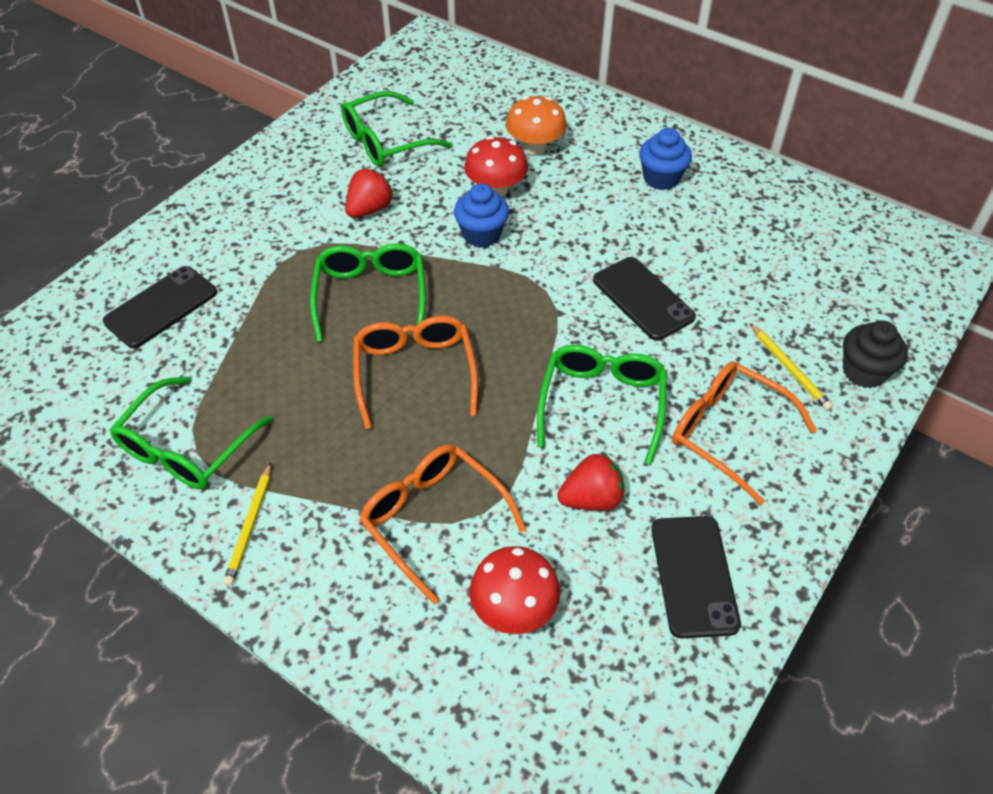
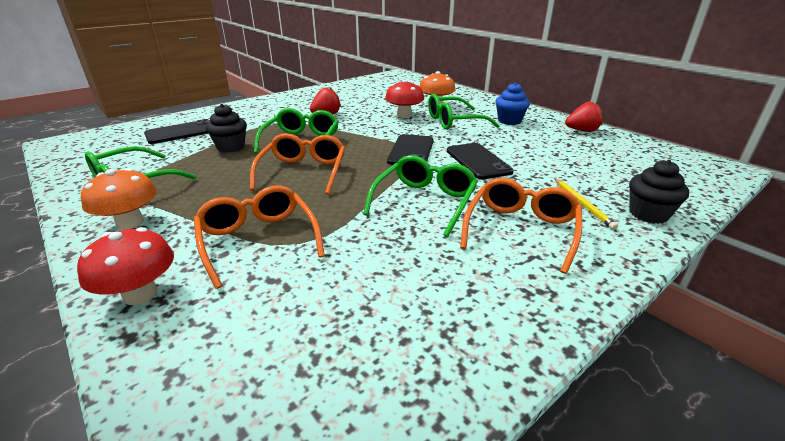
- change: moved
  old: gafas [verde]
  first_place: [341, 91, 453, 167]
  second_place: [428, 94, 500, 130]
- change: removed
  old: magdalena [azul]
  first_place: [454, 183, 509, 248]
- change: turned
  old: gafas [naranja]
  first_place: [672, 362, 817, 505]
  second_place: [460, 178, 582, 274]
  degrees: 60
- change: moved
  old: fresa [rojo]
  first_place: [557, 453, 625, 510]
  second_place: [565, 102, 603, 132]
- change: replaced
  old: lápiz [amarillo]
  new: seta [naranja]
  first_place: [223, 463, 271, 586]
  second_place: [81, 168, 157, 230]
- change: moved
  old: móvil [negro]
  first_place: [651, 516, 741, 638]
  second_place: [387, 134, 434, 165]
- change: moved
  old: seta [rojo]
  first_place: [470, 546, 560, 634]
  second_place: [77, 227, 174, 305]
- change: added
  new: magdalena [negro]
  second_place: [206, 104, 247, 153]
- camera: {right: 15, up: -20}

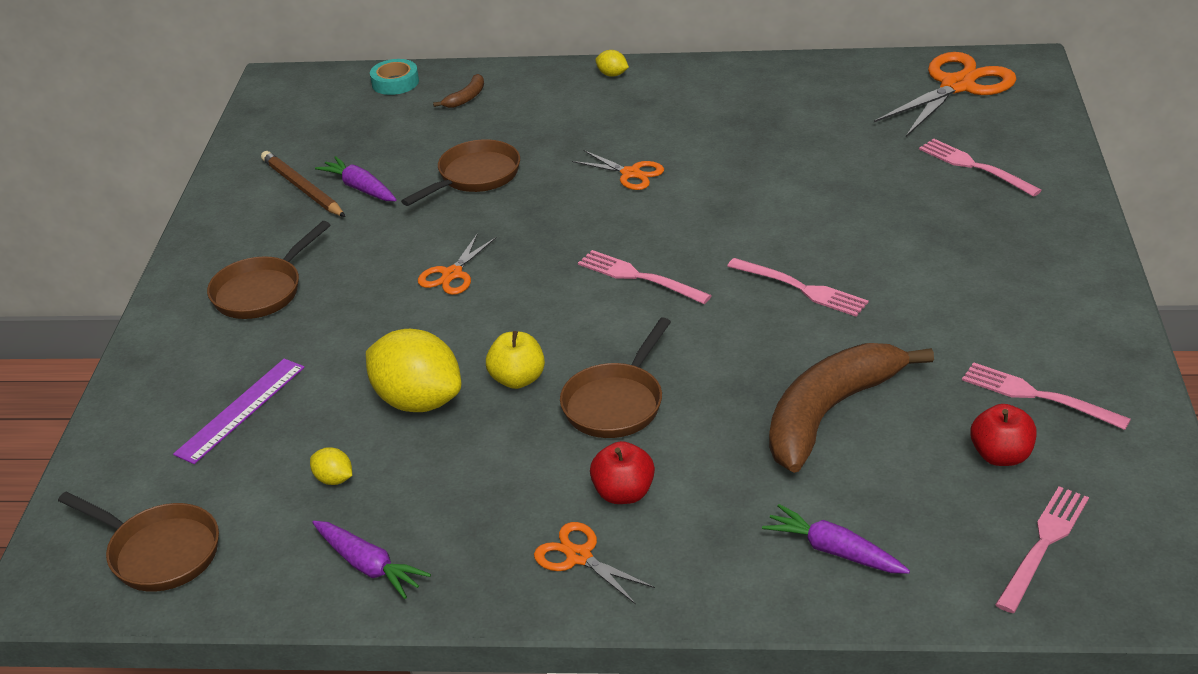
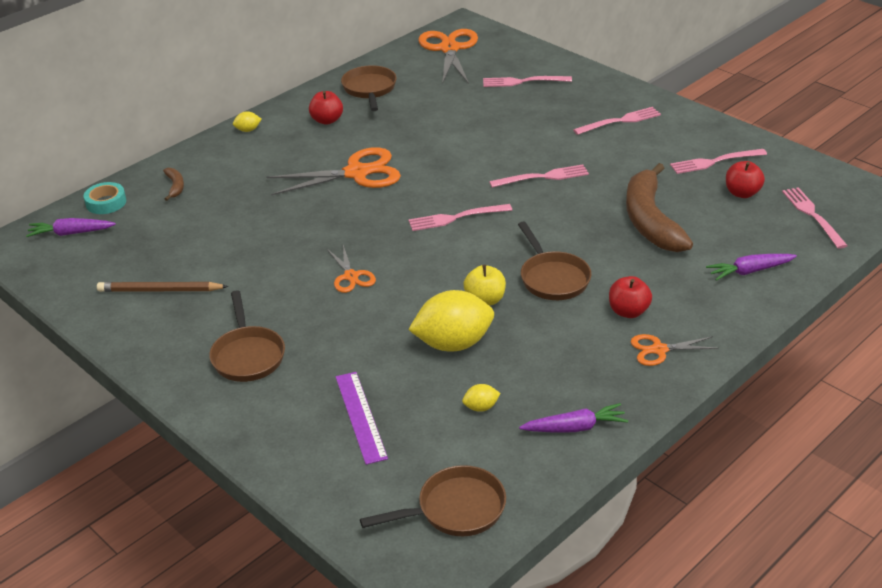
- change: moved
  old: sartén [marrón]
  first_place: [401, 139, 520, 206]
  second_place: [341, 65, 397, 111]
- change: resized
  old: tijeras [naranja]
  first_place: [572, 150, 664, 190]
  second_place: [266, 147, 401, 196]
  factor: 1.88
- change: moved
  old: zanahoria [morado]
  first_place: [315, 156, 397, 201]
  second_place: [26, 218, 116, 237]
- change: added
  new: manzana [rojo]
  second_place: [309, 91, 343, 125]
- change: added
  new: tenedor [rosa]
  second_place: [573, 107, 661, 135]
- camera: {right: -50, up: 0}

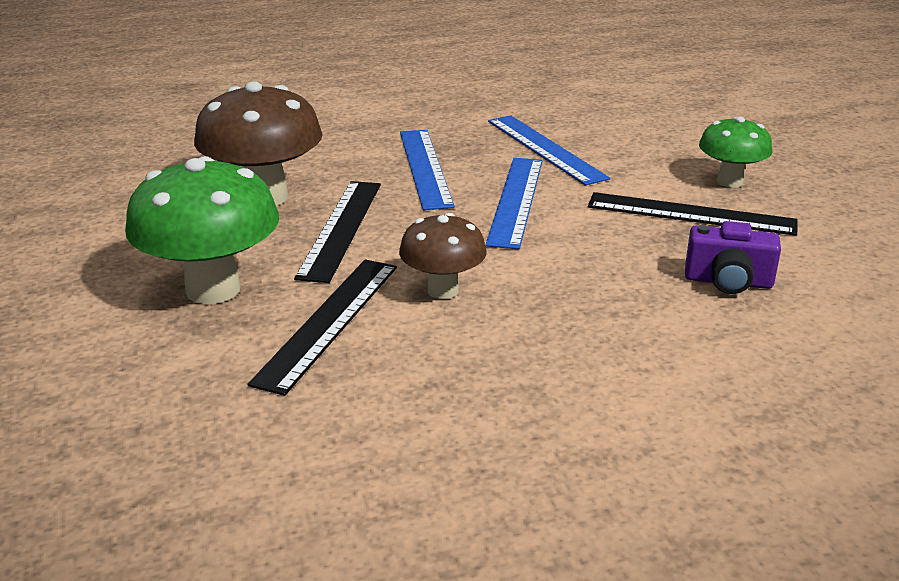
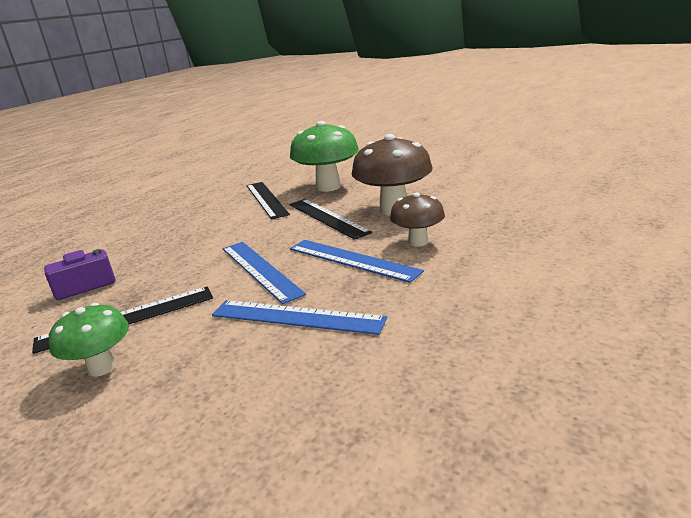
- change: moved
  old: seta [marrón]
  first_place: [399, 213, 487, 299]
  second_place: [390, 193, 445, 247]
- camera: {right: 140, up: -5}

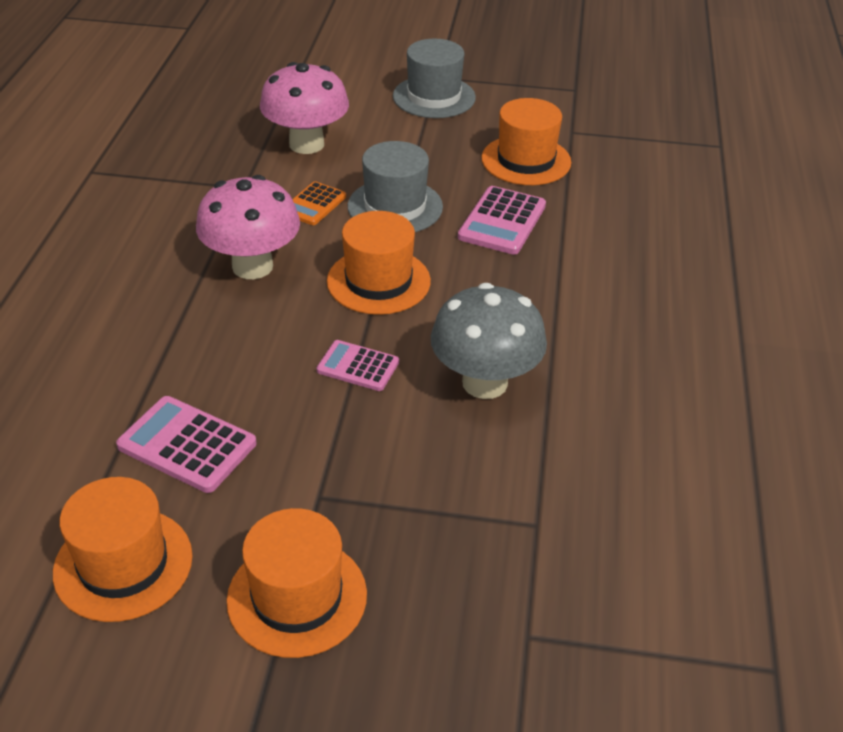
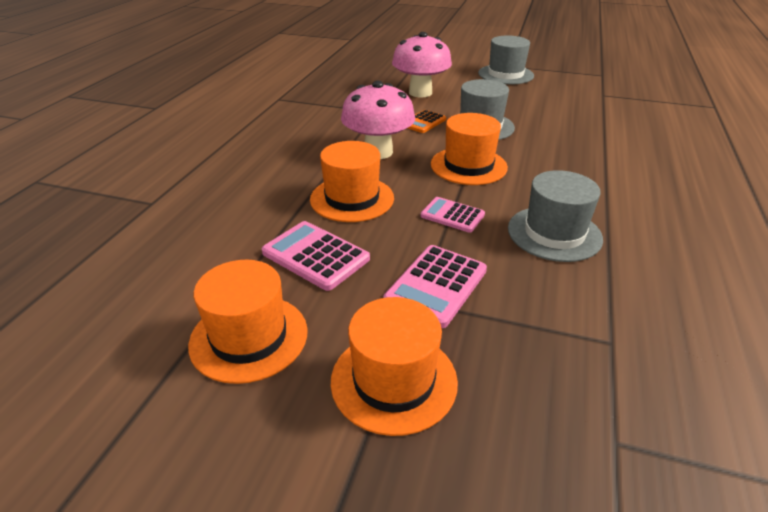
- change: moved
  old: sombrero [naranja]
  first_place: [481, 98, 571, 185]
  second_place: [310, 141, 394, 222]
- change: moved
  old: calculadora [rosa]
  first_place: [458, 186, 546, 255]
  second_place: [383, 245, 487, 328]
- change: replaced
  old: seta [gris]
  new: sombrero [gris]
  first_place: [431, 283, 547, 399]
  second_place: [508, 170, 603, 262]
- camera: {right: 10, up: -5}

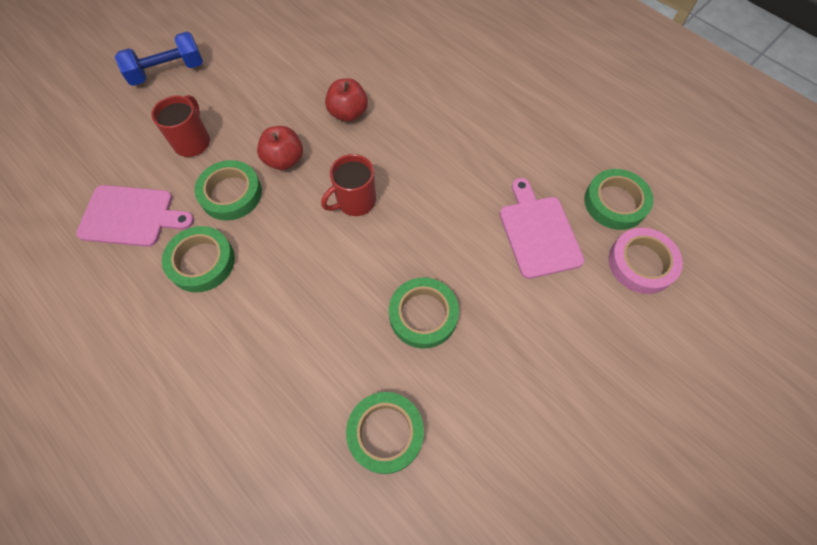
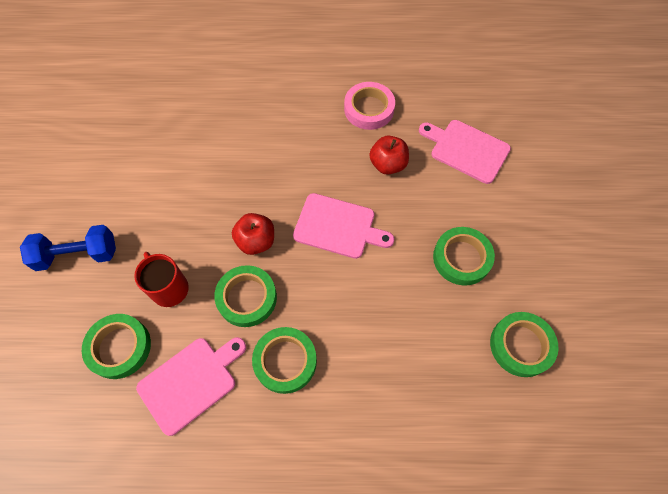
- change: turned
  old: mancuerna [azul]
  first_place: [114, 32, 203, 86]
  second_place: [20, 225, 116, 271]
  degrees: 60
- change: moved
  old: manzana [rojo]
  first_place: [325, 78, 368, 122]
  second_place: [369, 135, 409, 175]
- change: replaced
  old: taza [rojo]
  new: tabla de cortar [rosa]
  first_place: [321, 154, 376, 216]
  second_place: [293, 193, 394, 259]
- change: moved
  old: cinta adhesiva [verde]
  first_place: [584, 169, 653, 230]
  second_place: [82, 314, 151, 379]
- change: moved
  old: cinta adhesiva [rosa]
  first_place: [608, 228, 683, 294]
  second_place: [344, 82, 395, 130]
- camera: {right: -45, up: 0}

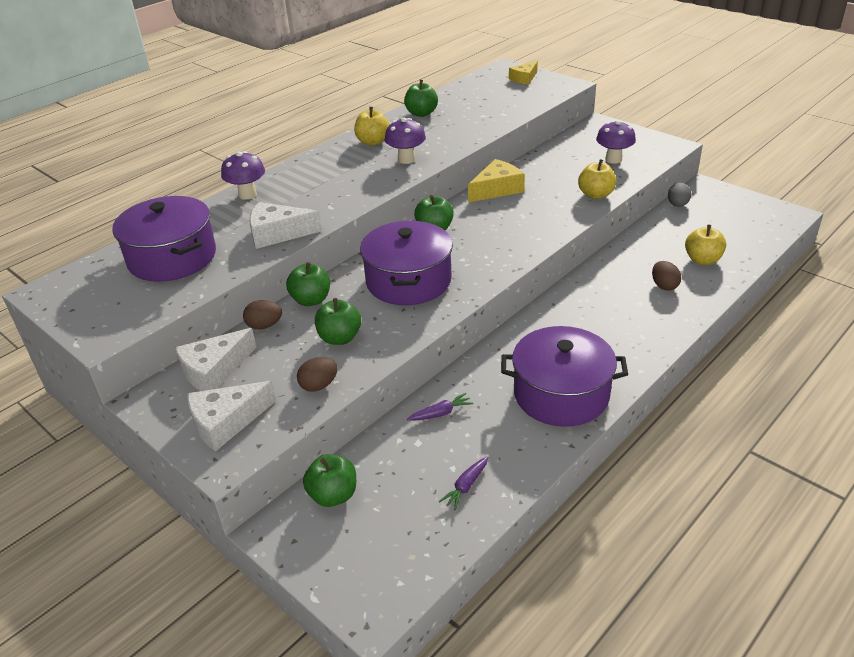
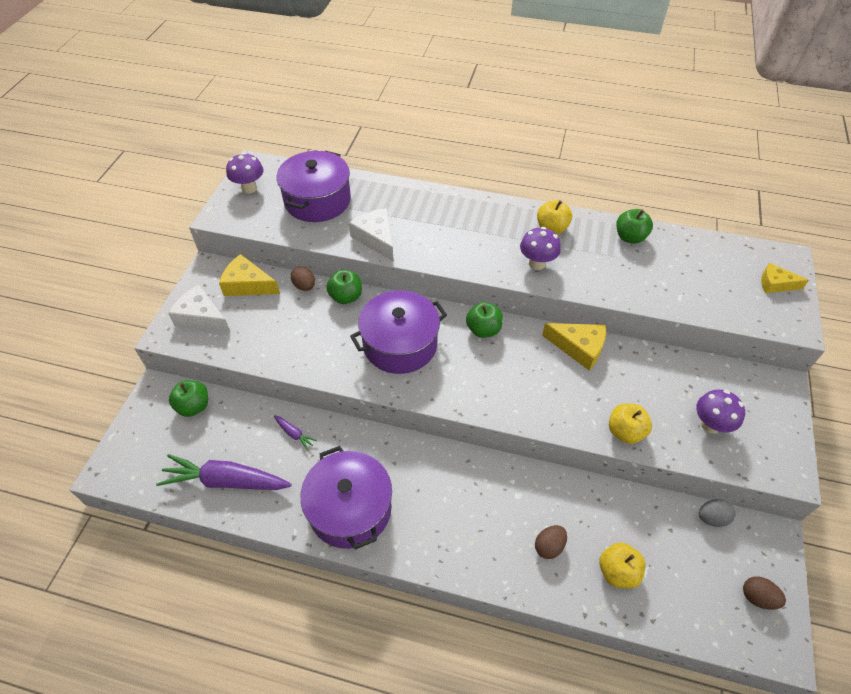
- change: moved
  old: seta [morado]
  first_place: [221, 151, 265, 200]
  second_place: [226, 153, 264, 193]
- change: removed
  old: manzana [verde]
  first_place: [315, 298, 361, 345]
- change: recoloured
  old: queso [blanco]
  new: queso [amarillo]
  first_place: [175, 328, 257, 391]
  second_place: [219, 254, 280, 296]
- change: moved
  old: huevo [marrón]
  first_place: [297, 357, 338, 392]
  second_place: [743, 576, 786, 610]
- change: resized
  old: zanahoria [morado]
  first_place: [439, 456, 488, 510]
  second_place: [156, 454, 292, 490]
  factor: 2.29
- camera: {right: 60, up: 15}

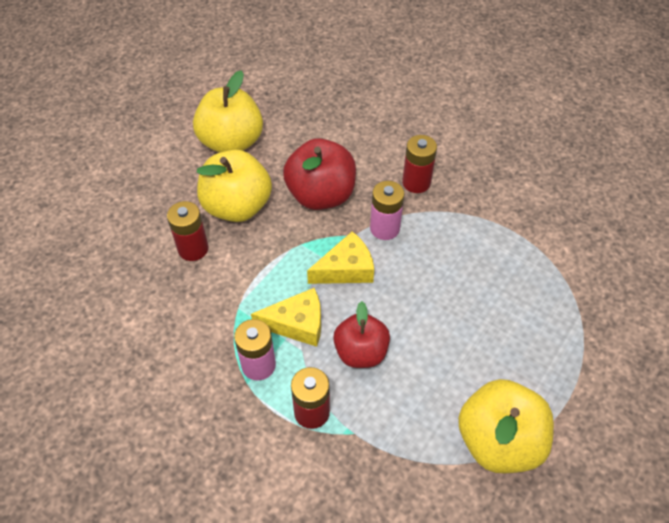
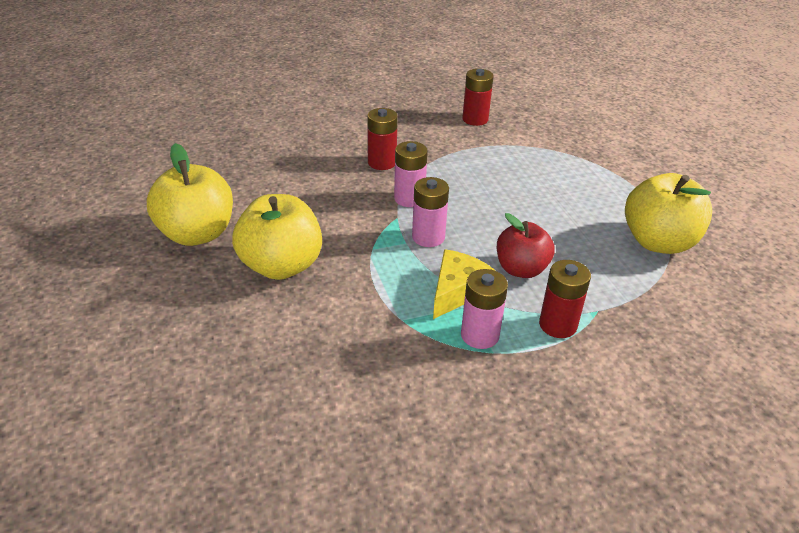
- change: removed
  old: manzana [rojo]
  first_place: [283, 138, 356, 210]
- change: moved
  old: pila [rojo]
  first_place: [167, 201, 209, 261]
  second_place: [462, 69, 494, 126]
- change: replaced
  old: queso [amarillo]
  new: pila [rosa]
  first_place: [307, 231, 374, 284]
  second_place: [412, 177, 449, 247]
- camera: {right: -55, up: -15}

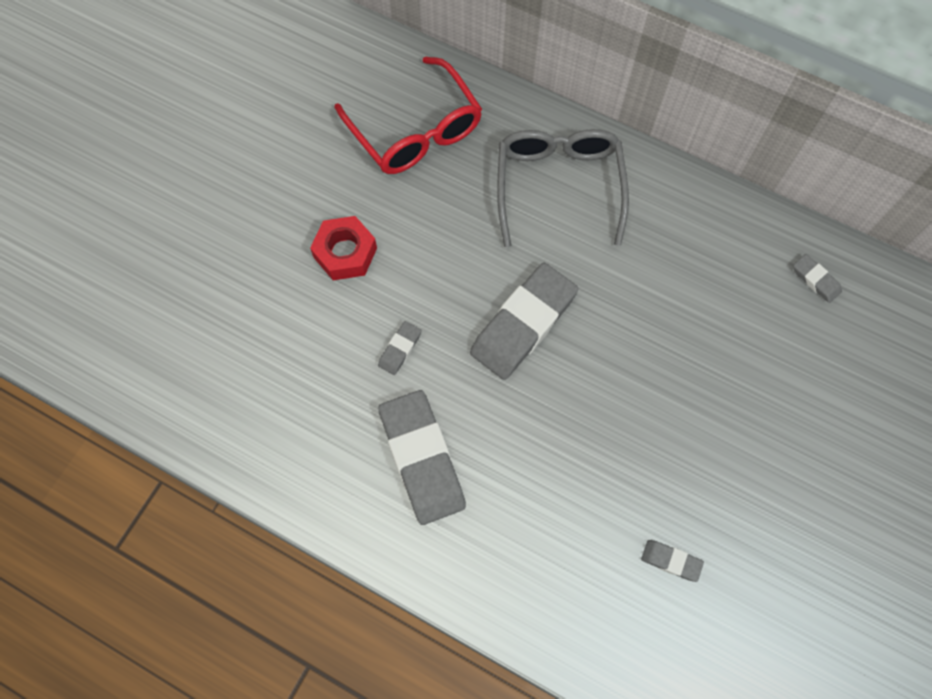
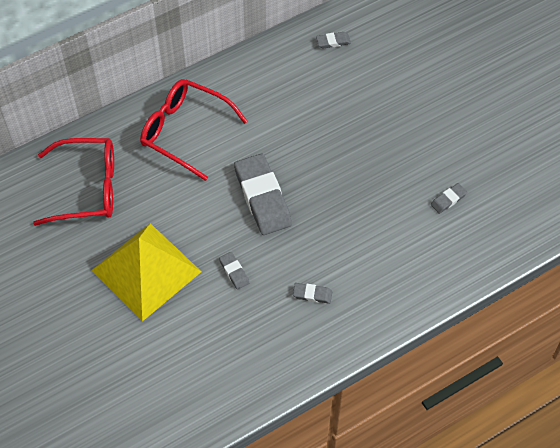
- change: recoloured
  old: gafas [gris]
  new: gafas [rojo]
  first_place: [497, 129, 629, 247]
  second_place: [140, 79, 248, 181]
- change: replaced
  old: tuerca [rojo]
  new: pirámide [amarillo]
  first_place: [310, 216, 377, 280]
  second_place: [91, 223, 201, 322]
- change: resized
  old: goma de borrar [gris]
  first_place: [378, 390, 466, 525]
  second_place: [293, 283, 332, 304]
  factor: 0.44
- camera: {right: -60, up: -10}

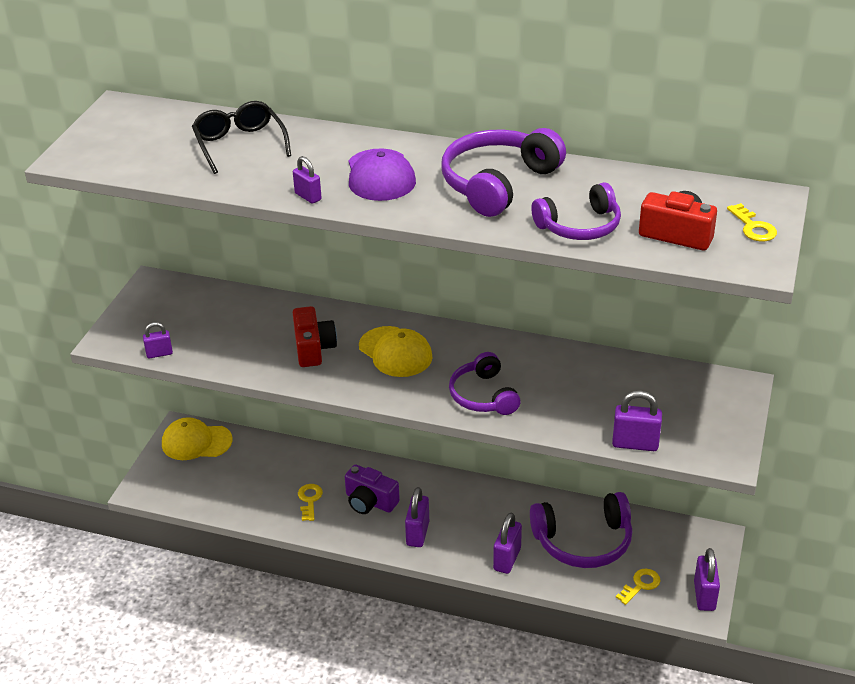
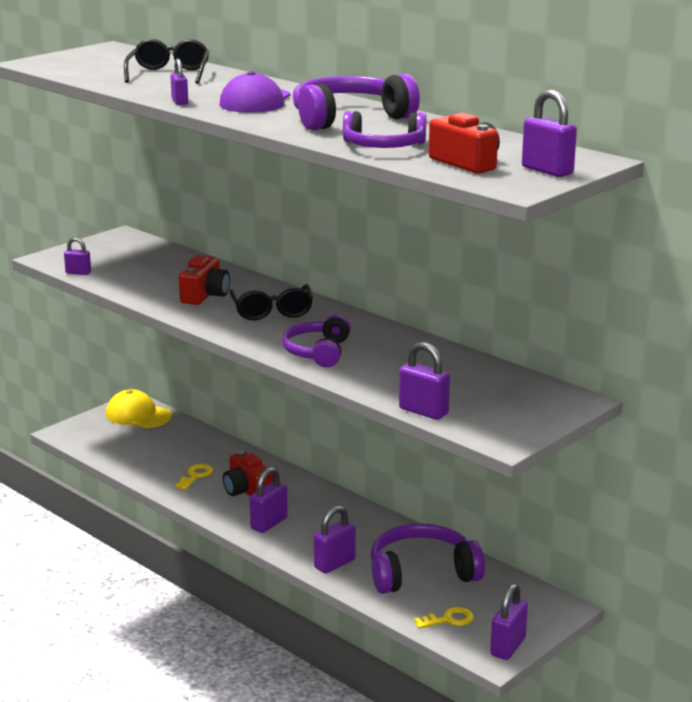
- change: replaced
  old: llave [amarillo]
  new: candado [morado]
  first_place: [727, 203, 777, 241]
  second_place: [522, 90, 577, 177]
- change: replaced
  old: gorra [amarillo]
  new: gafas [negro]
  first_place: [359, 326, 432, 377]
  second_place: [229, 284, 313, 320]
- change: recoloured
  old: cámara [morado]
  new: cámara [rojo]
  first_place: [345, 464, 400, 514]
  second_place: [223, 450, 273, 496]
- change: turned
  old: auriculares [morado]
  first_place: [530, 492, 632, 568]
  second_place: [371, 523, 485, 594]
  degrees: 150
- camera: {right: 25, up: -15}

